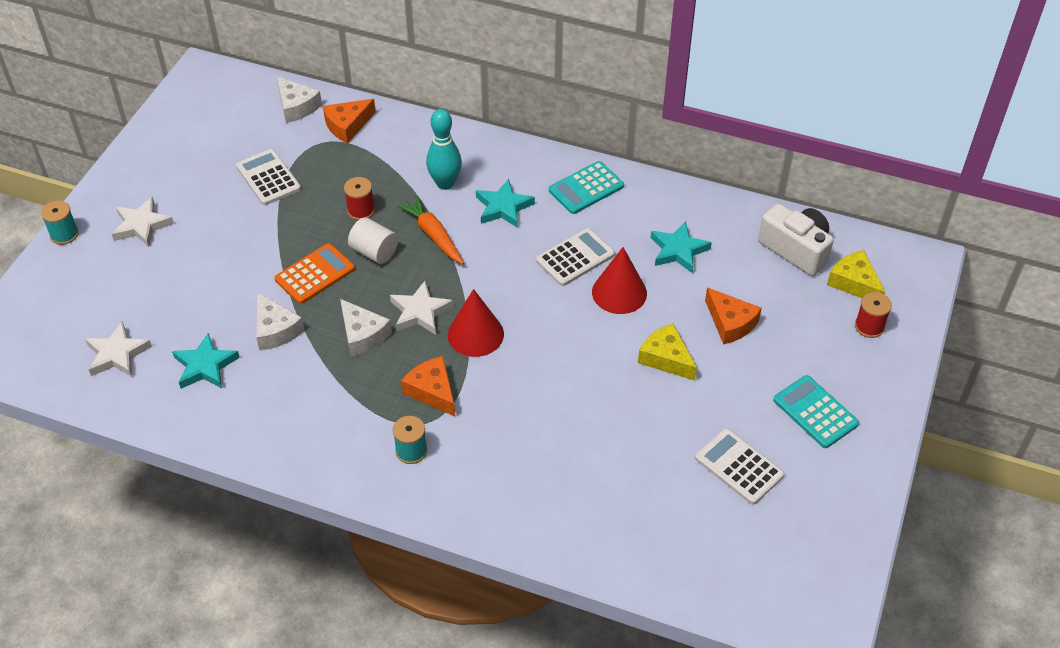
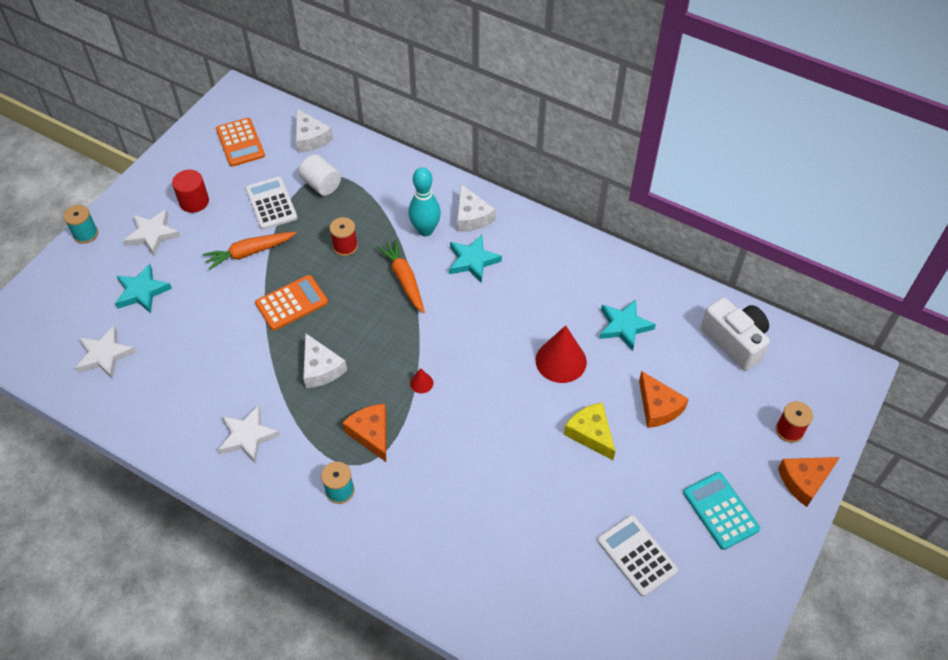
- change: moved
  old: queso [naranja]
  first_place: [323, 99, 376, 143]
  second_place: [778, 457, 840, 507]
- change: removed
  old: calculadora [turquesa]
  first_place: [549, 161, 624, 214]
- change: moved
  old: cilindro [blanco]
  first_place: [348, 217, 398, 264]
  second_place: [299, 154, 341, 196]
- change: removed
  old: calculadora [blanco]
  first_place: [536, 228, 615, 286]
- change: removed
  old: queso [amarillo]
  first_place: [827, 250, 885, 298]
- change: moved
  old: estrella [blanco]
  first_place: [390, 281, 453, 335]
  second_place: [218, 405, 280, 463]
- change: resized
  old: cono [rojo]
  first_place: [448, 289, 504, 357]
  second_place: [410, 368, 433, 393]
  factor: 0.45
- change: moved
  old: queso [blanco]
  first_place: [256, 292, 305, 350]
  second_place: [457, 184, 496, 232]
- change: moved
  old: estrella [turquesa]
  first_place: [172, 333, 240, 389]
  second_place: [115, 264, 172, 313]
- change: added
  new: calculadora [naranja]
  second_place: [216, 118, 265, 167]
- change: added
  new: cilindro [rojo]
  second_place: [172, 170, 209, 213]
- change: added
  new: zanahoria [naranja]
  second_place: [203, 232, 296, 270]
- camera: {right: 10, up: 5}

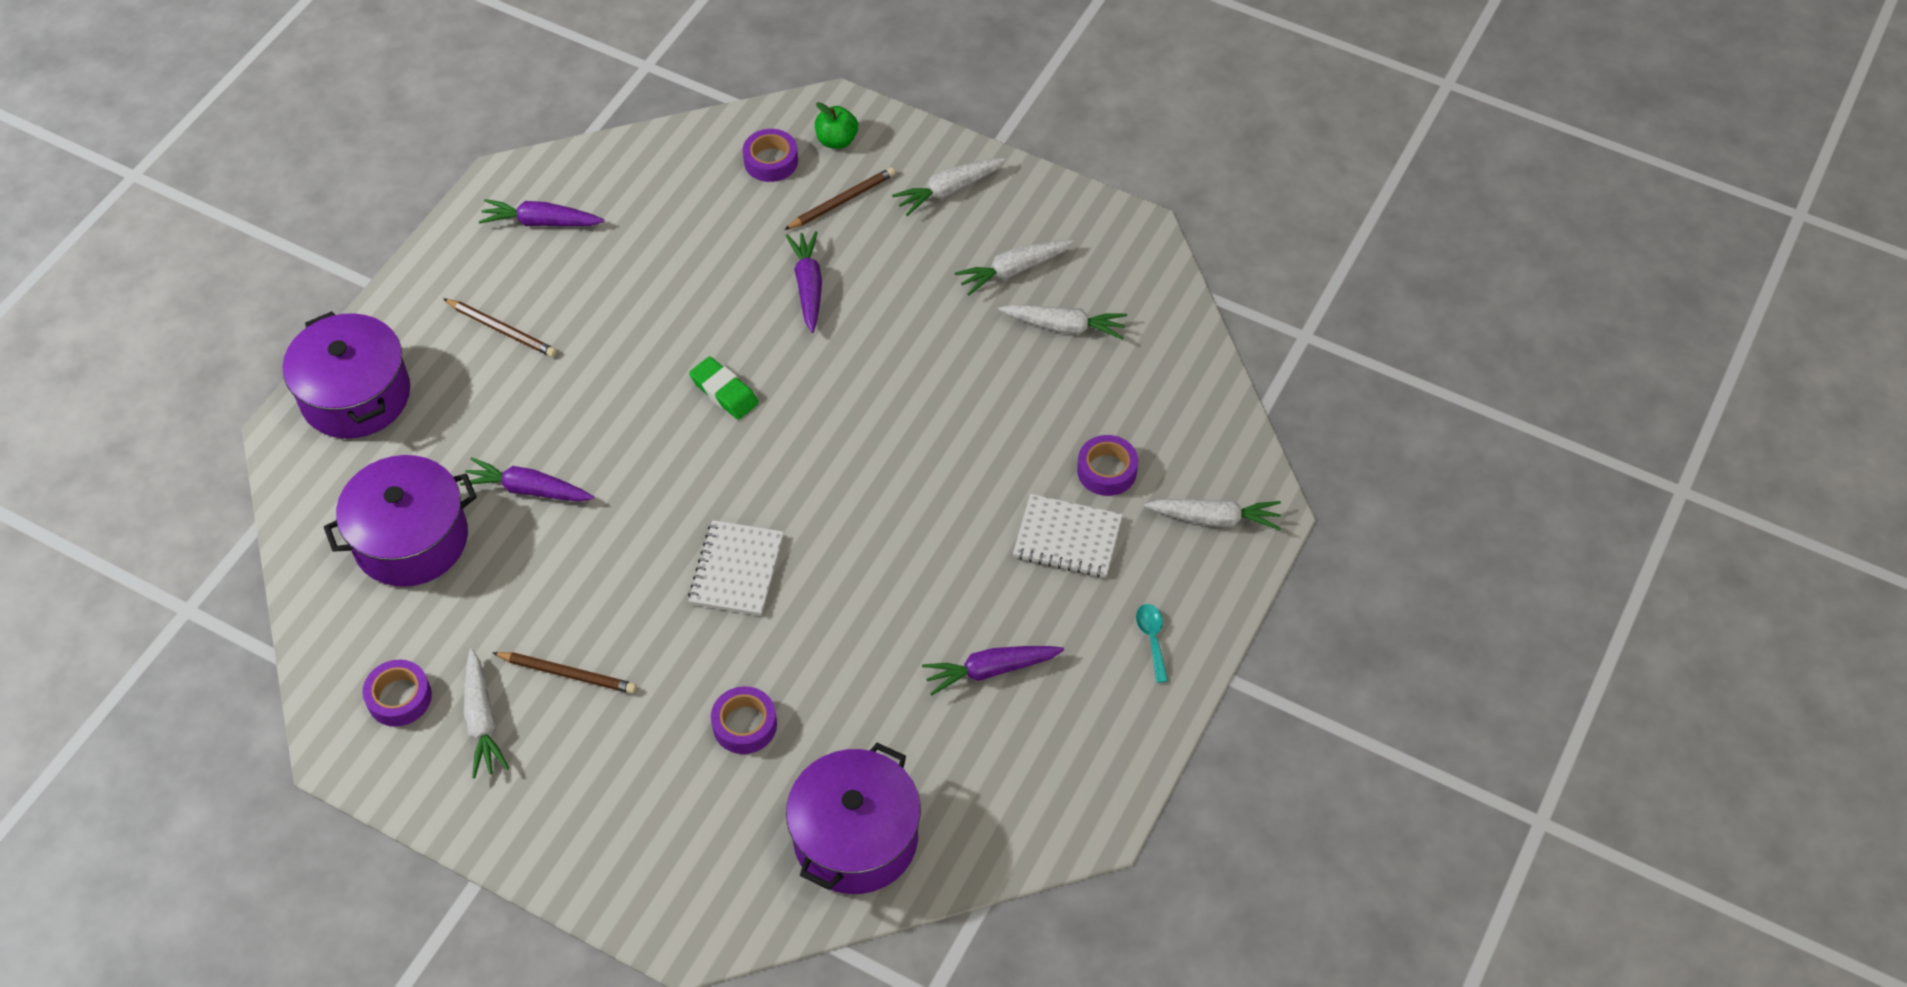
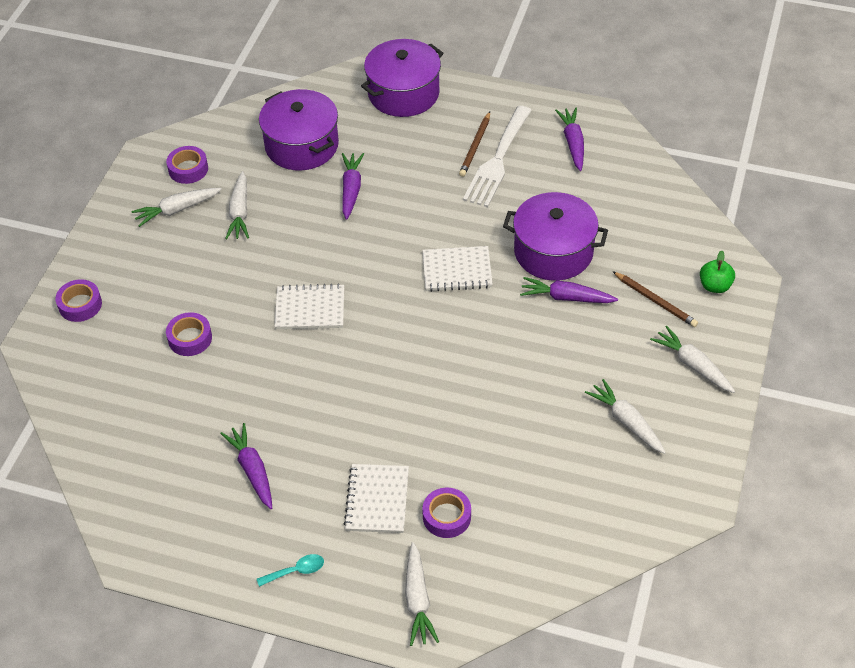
- change: moved
  old: cinta adhesiva [morado]
  first_place: [743, 129, 798, 182]
  second_place: [56, 279, 102, 322]
- change: turned
  old: zanahoria [morado]
  first_place: [786, 231, 822, 333]
  second_place: [520, 277, 618, 303]
  degrees: -150
- change: moved
  old: zanahoria [blanco]
  first_place: [998, 304, 1127, 340]
  second_place: [225, 171, 249, 239]
- change: replaced
  old: goma de borrar [verde]
  new: cuaderno [blanco]
  first_place: [689, 356, 759, 420]
  second_place: [422, 246, 493, 292]
- change: removed
  old: lápiz [marrón]
  first_place: [492, 652, 637, 694]
- change: moved
  old: olla [morado]
  first_place: [786, 743, 921, 894]
  second_place: [503, 192, 608, 281]
- change: added
  new: tenedor [blanco]
  second_place: [463, 106, 532, 207]
- camera: {right: 80, up: -5}

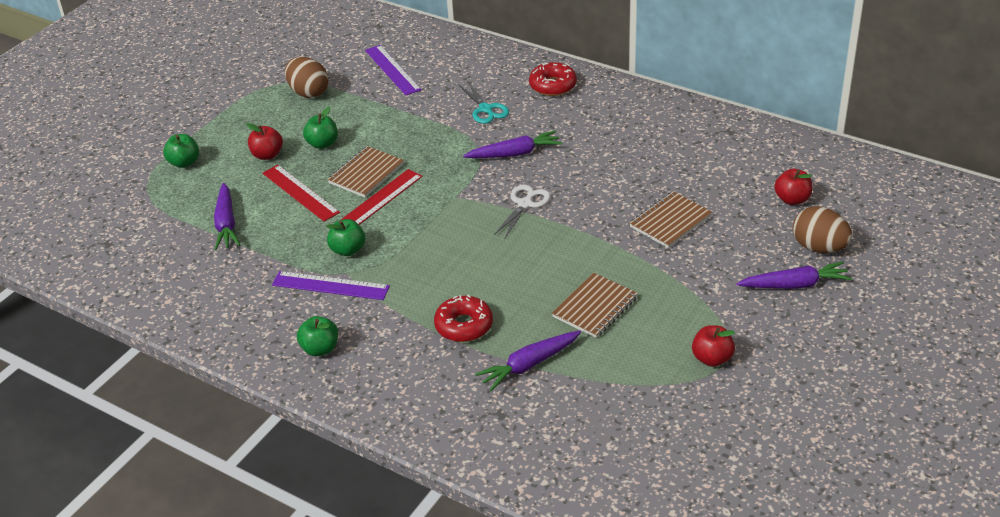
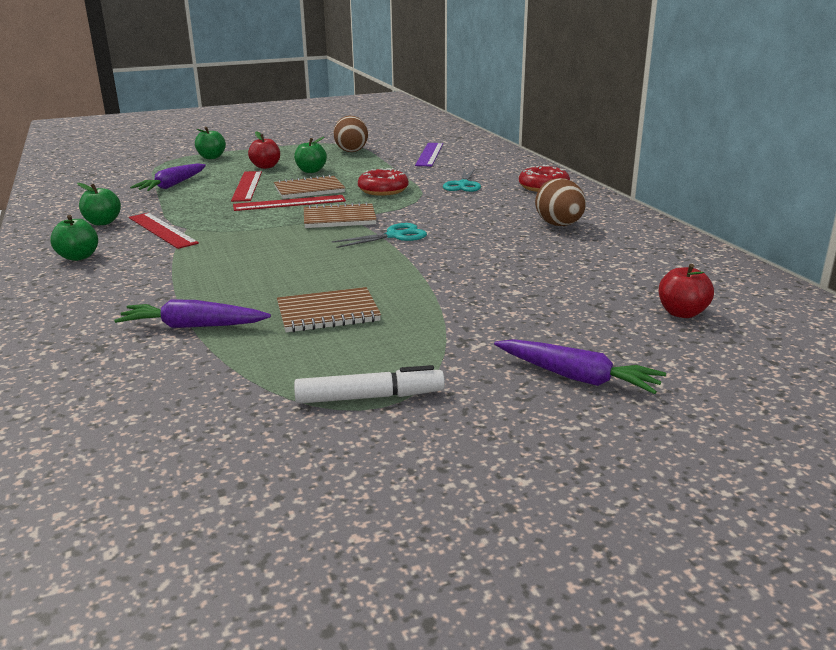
- change: removed
  old: zanahoria [morado]
  first_place: [463, 130, 562, 158]
- change: recoloured
  old: tijeras [blanco]
  new: tijeras [turquesa]
  first_place: [494, 185, 550, 238]
  second_place: [332, 223, 427, 248]
- change: moved
  old: cuaderno [marrón]
  first_place: [629, 191, 712, 248]
  second_place: [304, 202, 377, 228]
- change: moved
  old: huevo [marrón]
  first_place: [793, 206, 852, 253]
  second_place: [535, 178, 586, 226]
- change: moved
  old: manzana [verde]
  first_place: [326, 219, 365, 256]
  second_place: [77, 183, 121, 225]
- change: recoloured
  old: regla [morado]
  new: regla [rojo]
  first_place: [272, 271, 390, 300]
  second_place: [129, 213, 199, 249]
- change: moved
  old: rosquilla [rojo]
  first_place: [434, 295, 493, 342]
  second_place: [358, 168, 408, 196]
- change: replaced
  old: manzana [rojo]
  new: rotulador [blanco]
  first_place: [692, 325, 735, 367]
  second_place: [294, 365, 445, 404]
- camera: {right: 35, up: -15}

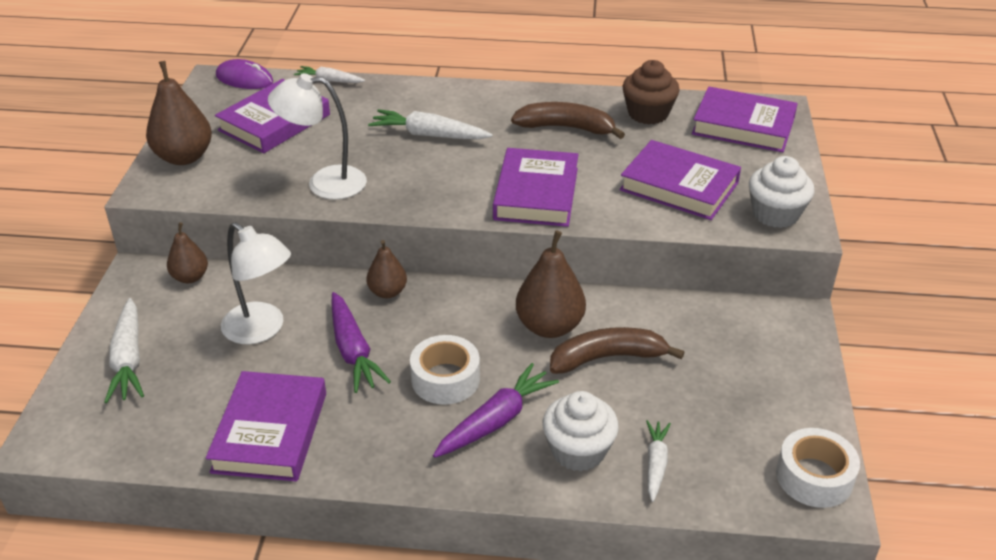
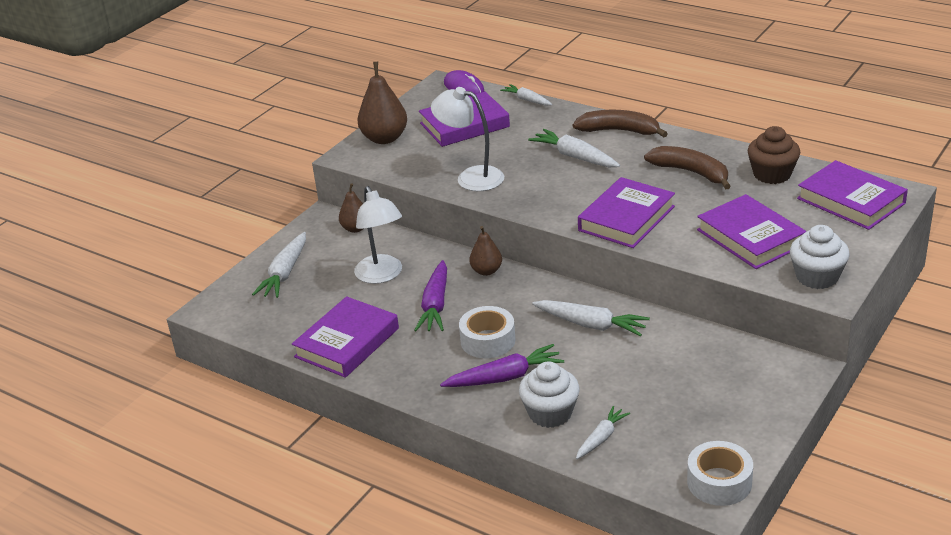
- change: replaced
  old: pera [marrón]
  new: zanahoria [blanco]
  first_place: [516, 230, 586, 338]
  second_place: [532, 300, 650, 336]
- change: moved
  old: plátano [marrón]
  first_place: [550, 327, 685, 374]
  second_place: [573, 110, 668, 137]
- camera: {right: 30, up: -5}

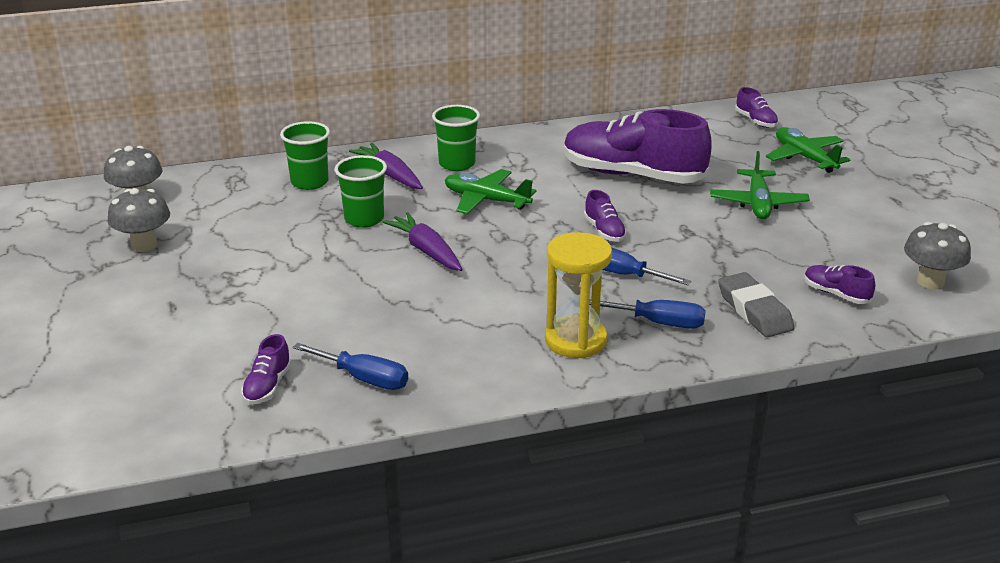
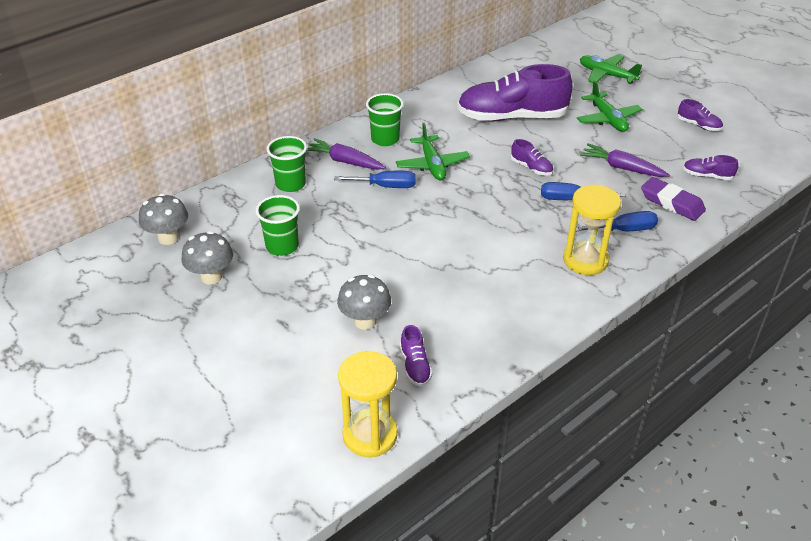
- change: moved
  old: zapato [morado]
  first_place: [735, 87, 778, 128]
  second_place: [677, 99, 723, 131]
- change: moved
  old: vaso [verde]
  first_place: [335, 155, 387, 228]
  second_place: [256, 195, 300, 256]
- change: turned
  old: avión [verde]
  first_place: [445, 169, 537, 214]
  second_place: [396, 123, 470, 180]
  degrees: -105
- change: moved
  old: zanahoria [morado]
  first_place: [382, 212, 463, 271]
  second_place: [580, 144, 670, 177]
- change: moved
  old: seta [gris]
  first_place: [904, 222, 971, 289]
  second_place: [337, 274, 391, 330]
- change: recoloured
  old: goma de borrar [gris]
  new: goma de borrar [morado]
  first_place: [718, 272, 794, 337]
  second_place: [641, 177, 706, 221]
- change: moved
  old: destornillador [azul]
  first_place: [293, 343, 408, 390]
  second_place: [334, 171, 416, 188]
- change: added
  new: reloj de arena [amarillo]
  second_place: [338, 351, 398, 457]
- camera: {right: -25, up: 10}

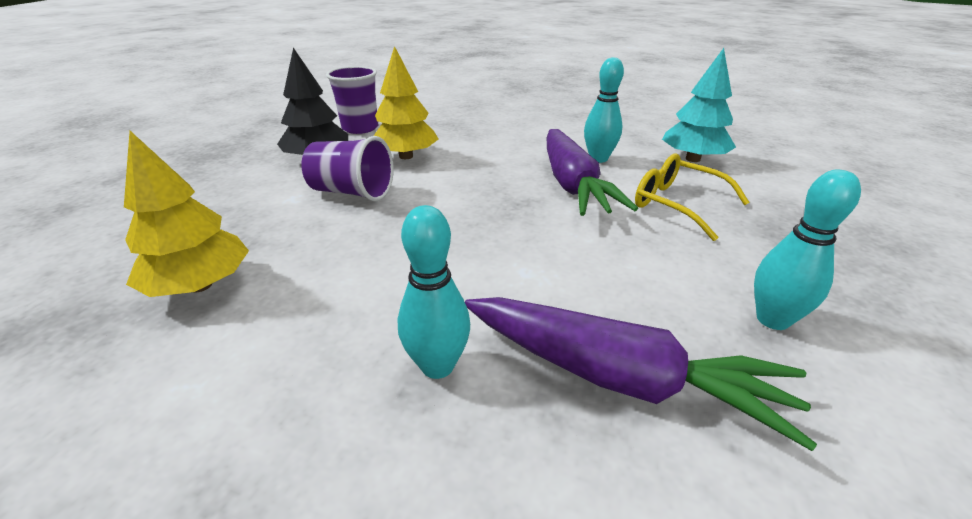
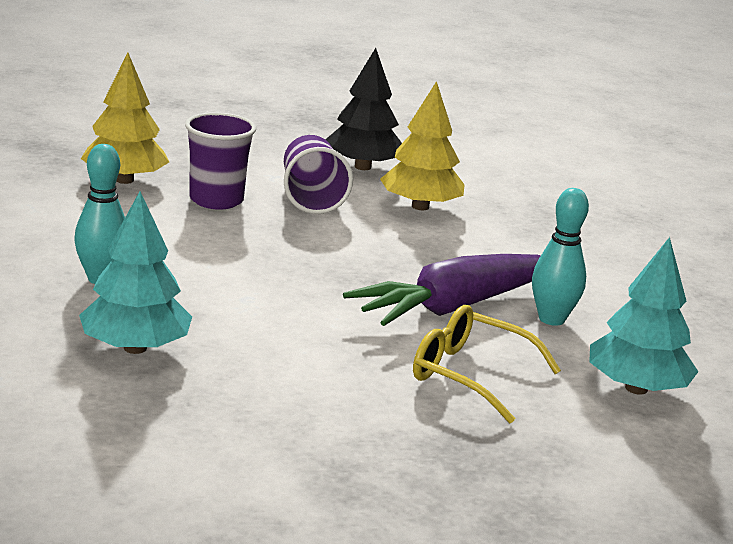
- change: moved
  old: vaso [morado]
  first_place: [326, 66, 378, 134]
  second_place: [185, 112, 256, 210]
- change: turned
  old: gafas [amarillo]
  first_place: [635, 153, 750, 241]
  second_place: [413, 305, 561, 423]
  degrees: -75
- change: removed
  old: bolo [turquesa]
  first_place: [754, 170, 861, 330]
- change: replaced
  old: zanahoria [morado]
  new: árbol [turquesa]
  first_place: [465, 297, 817, 451]
  second_place: [79, 191, 192, 354]
- camera: {right: 60, up: -10}

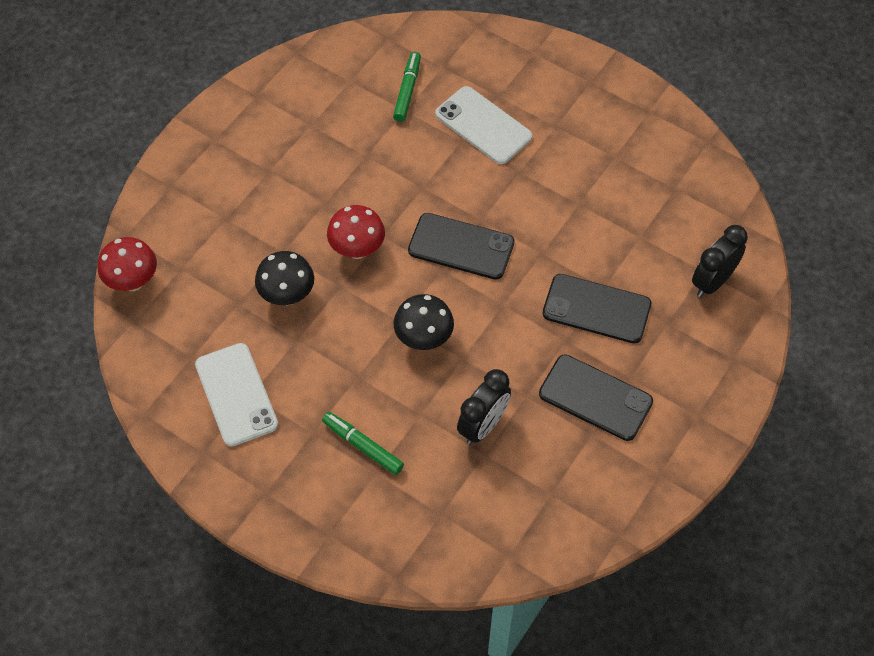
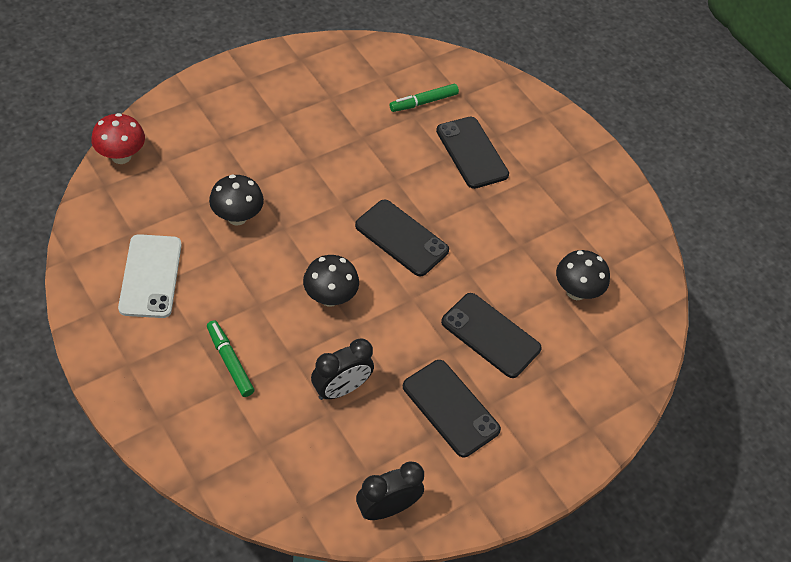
- change: turned
  old: rotulador [verde]
  first_place: [393, 52, 421, 122]
  second_place: [390, 84, 459, 112]
  degrees: -150
- change: recoloured
  old: móvil [blanco]
  new: móvil [negro]
  first_place: [435, 86, 532, 164]
  second_place: [436, 117, 509, 189]
- change: removed
  old: seta [rojo]
  first_place: [327, 205, 385, 259]
- change: moved
  old: despertador [negro]
  first_place: [692, 225, 748, 297]
  second_place: [356, 462, 424, 520]
- change: added
  new: seta [negro]
  second_place: [556, 250, 610, 300]
- camera: {right: 15, up: -5}

